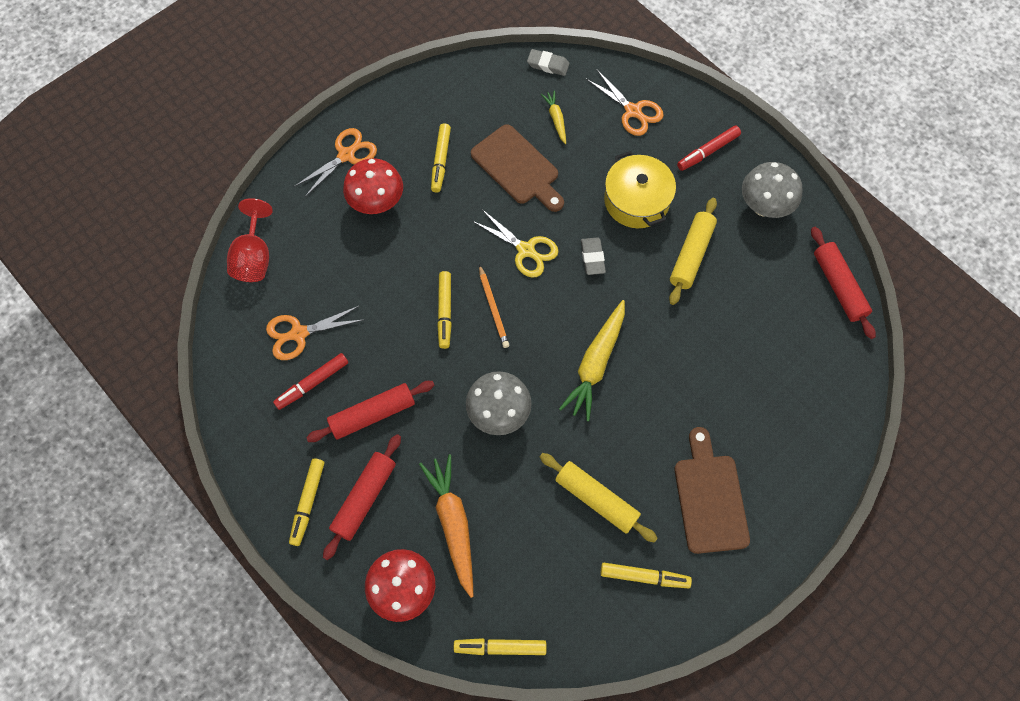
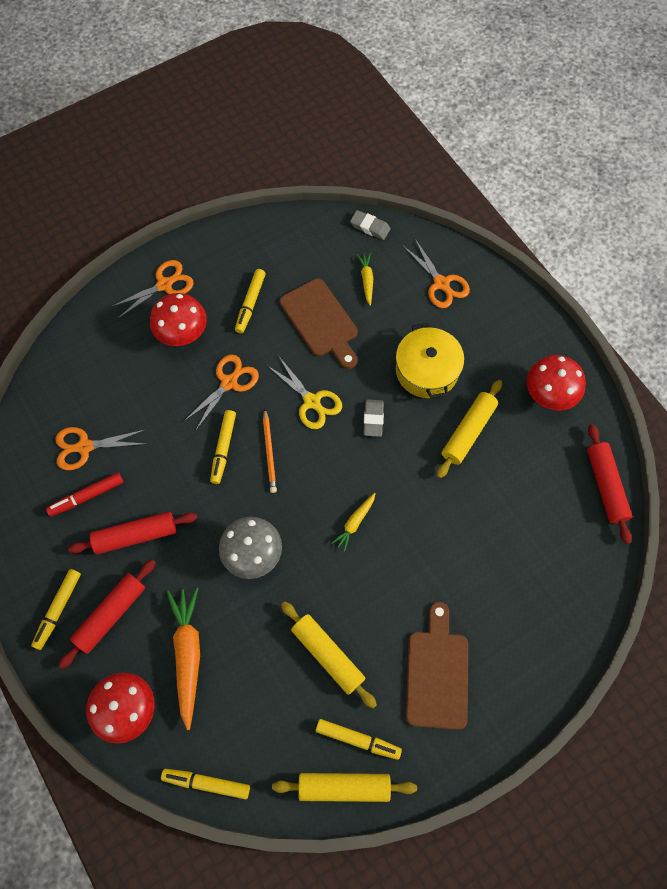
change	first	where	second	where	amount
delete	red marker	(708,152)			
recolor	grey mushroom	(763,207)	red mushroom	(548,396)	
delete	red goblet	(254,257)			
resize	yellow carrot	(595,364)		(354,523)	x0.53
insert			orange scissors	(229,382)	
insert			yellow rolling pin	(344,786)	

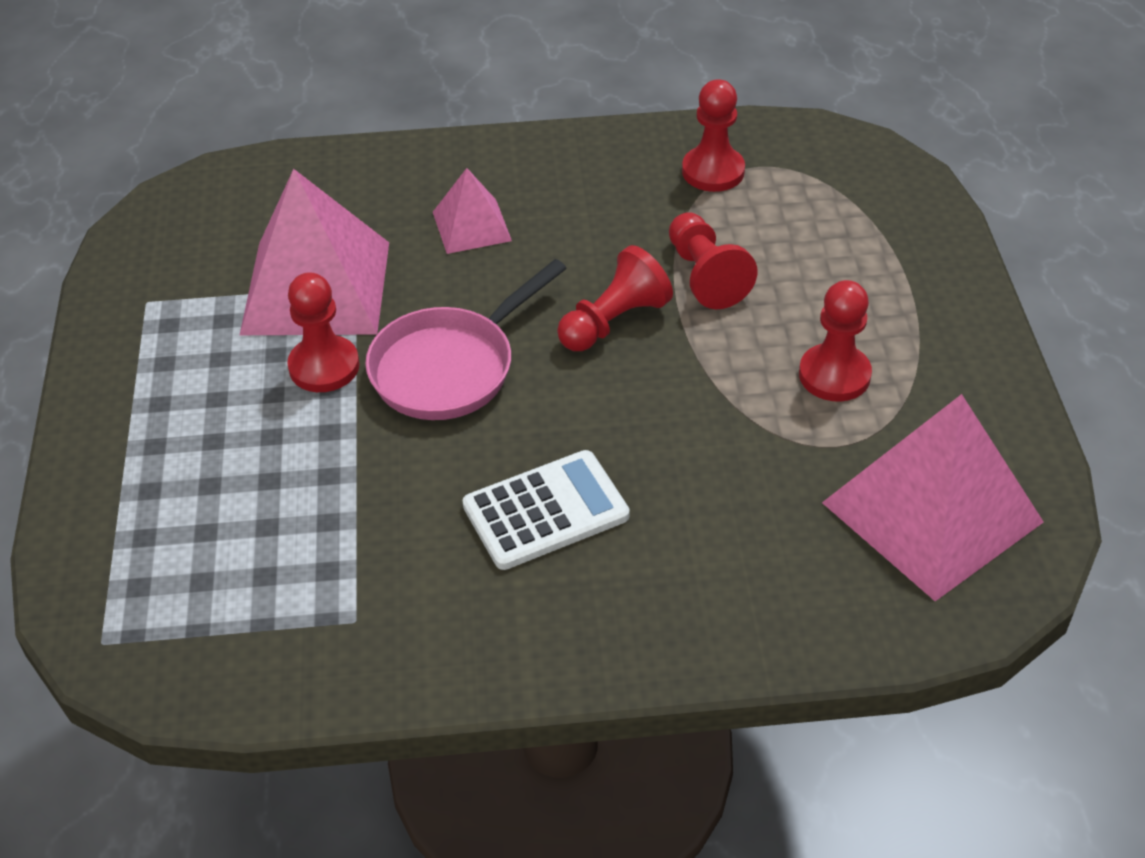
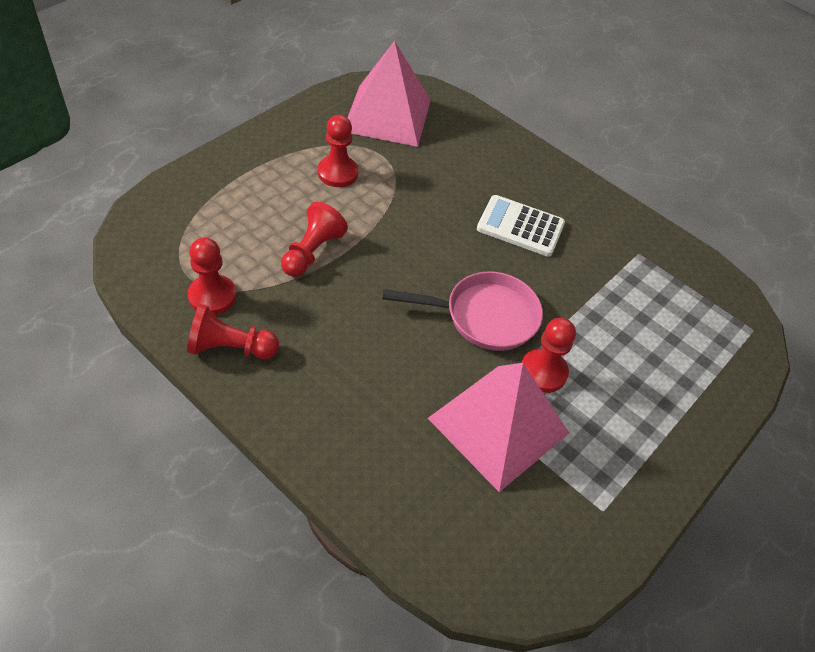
change	first	where	second	where	amount
delete	pink pyramid	(472,226)			
move	red pawn	(614,321)		(230,348)	

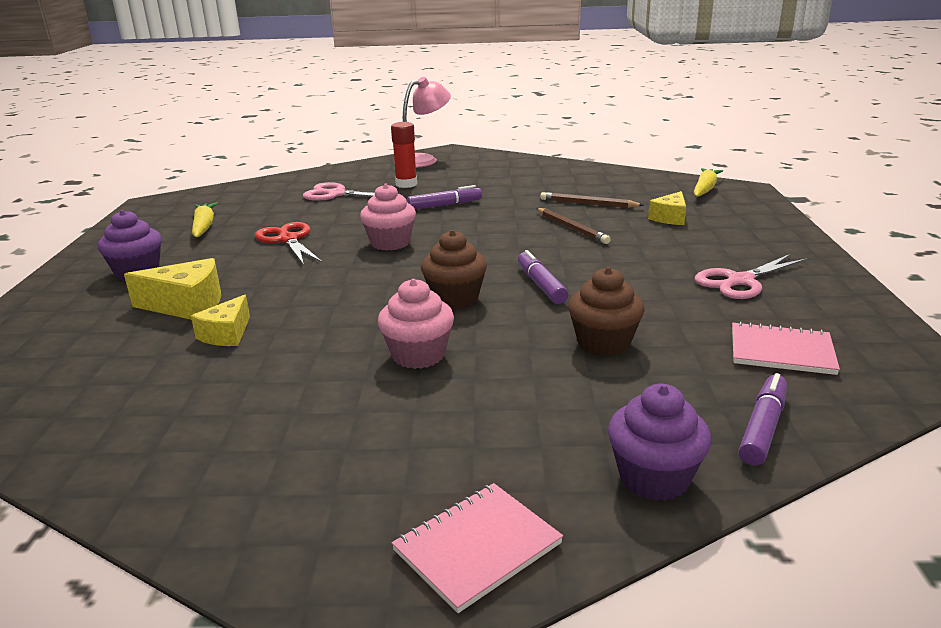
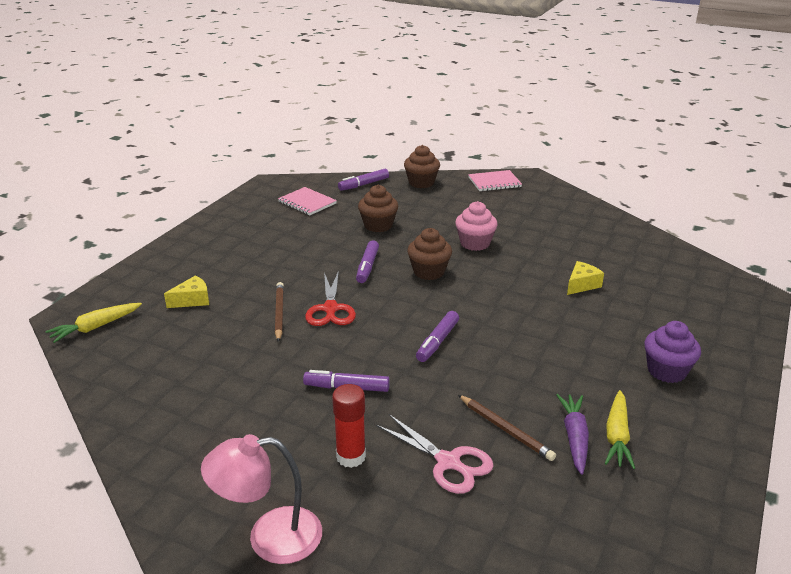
change	first	where	second	where	amount
replace	pink cupcake	(390,243)	purple marker	(437,342)	
move	brown pencil	(588,204)		(505,429)	
move	red scissors	(288,239)		(330,309)	
delete	pink scissors	(740,281)			
delete	yellow cheese	(187,305)			
recolor	purple cupcake	(654,477)	brown cupcake	(421,183)	
insert			purple carrot	(574,437)	

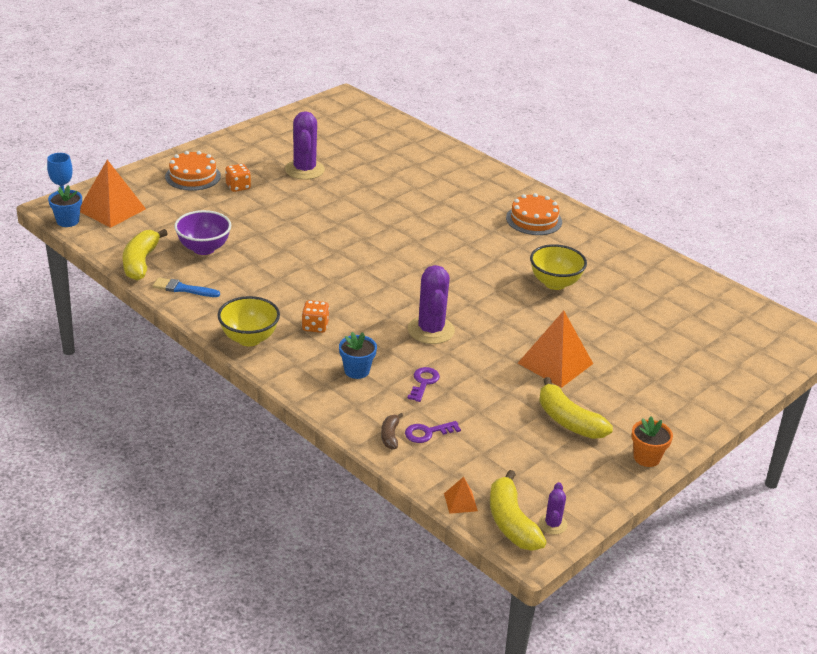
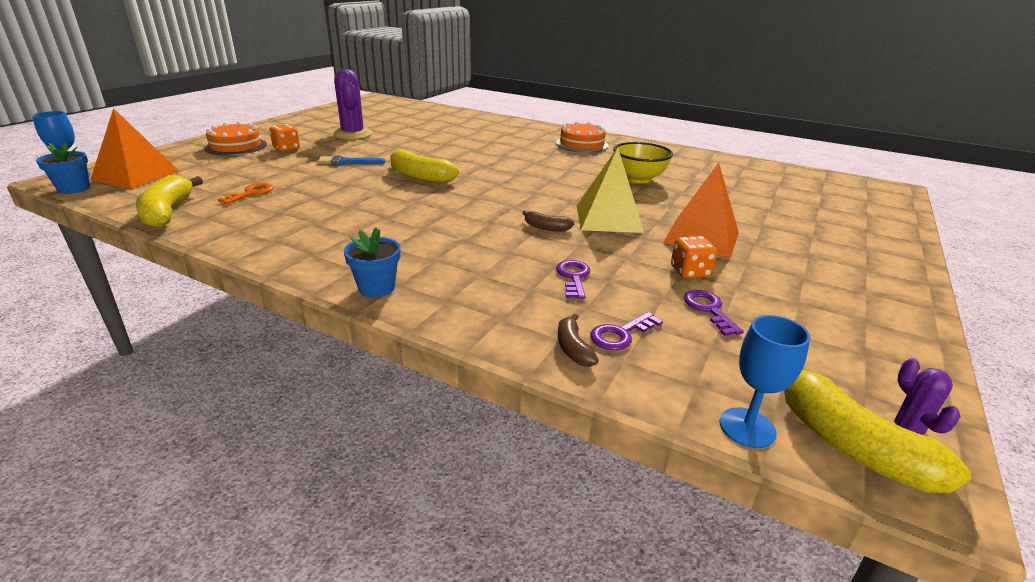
change	first	where	second	where	amount
replace	purple bowl	(204,248)	orange key	(251,193)	
replace	purple cactus	(431,330)	brown banana	(546,228)	
move	blue brush	(183,289)		(347,162)	
delete	yellow bowl	(249,339)			
move	orange dice	(315,326)		(690,272)	
move	blue flower pot	(356,371)		(376,288)	
move	yellow banana	(568,421)		(420,177)	
delete	orange flower pot	(646,458)			
replace	orange pyramid	(460,502)	blue goblet	(747,427)	
insert			yellow pyramid	(608,218)	
insert			purple key	(709,310)	

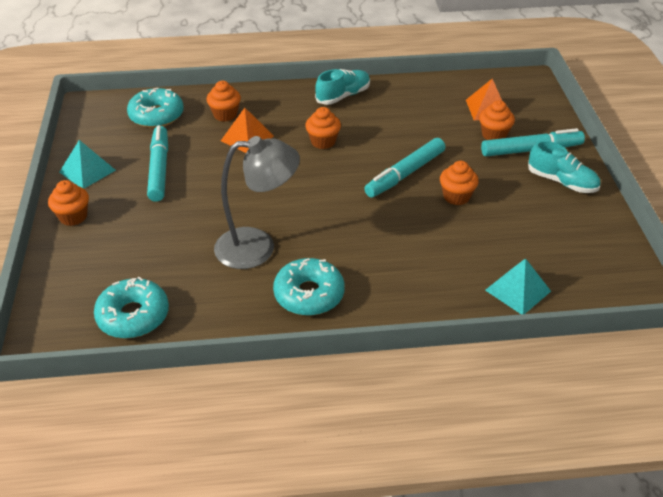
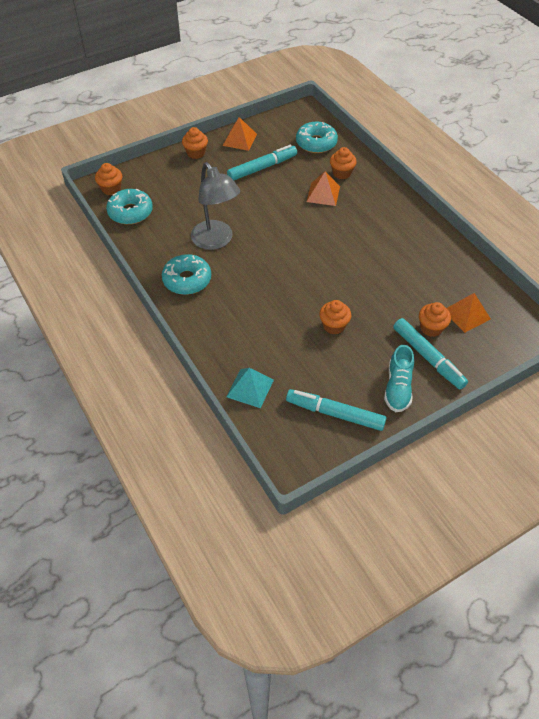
change	first	where	second	where	amount
delete	turquoise shoe	(343,96)			
move	orange cupcake	(323,142)		(111,189)	
move	turquoise marker	(405,174)		(335,414)	
recolor	turquoise pyramid	(87,171)	orange pyramid	(240,139)	

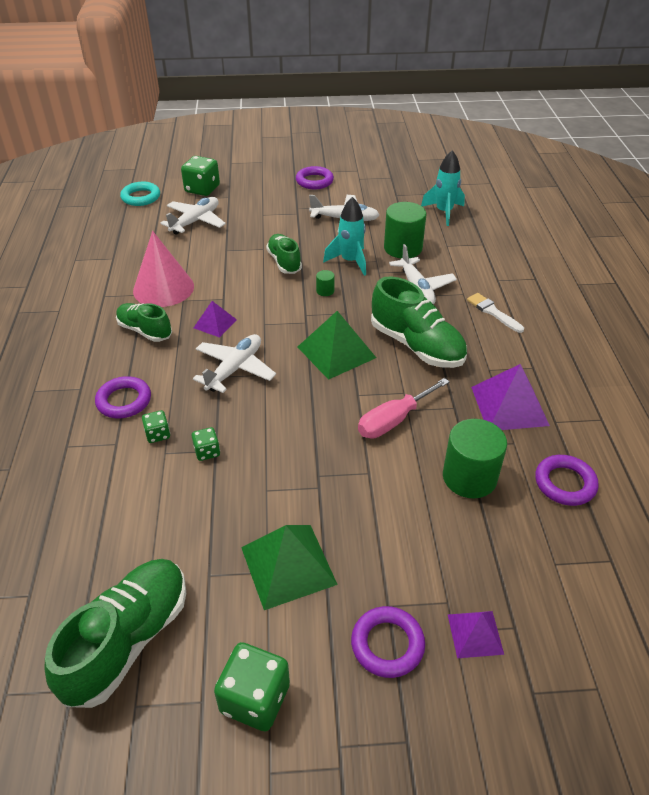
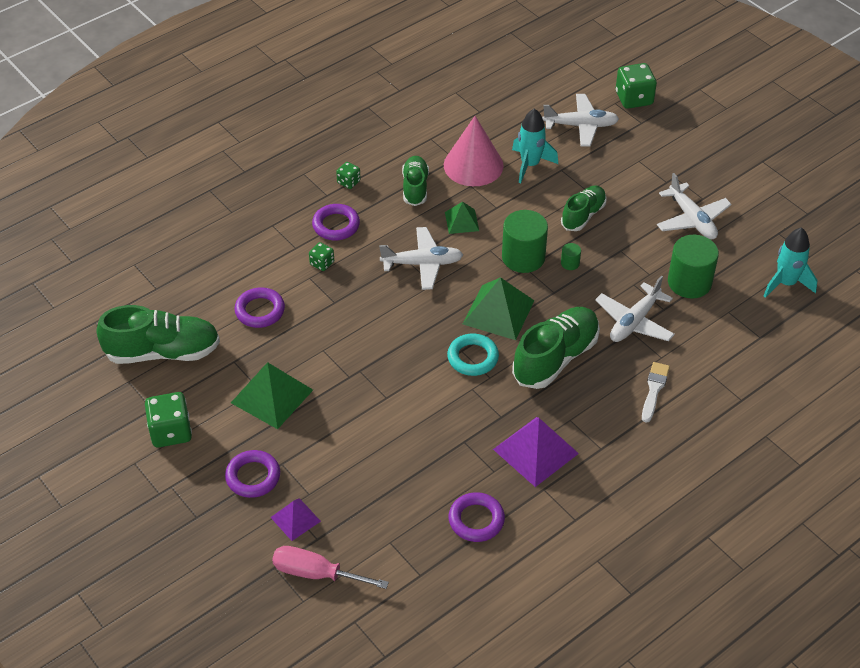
change	first	where	second	where	amount
move	purple ring	(314,181)		(260,311)	
move	turquoise ring	(141,197)		(472,358)	
move	turquoise rocket	(350,261)		(530,165)	
rotate	green shoe	(416,345)		(555,358)	150 degrees counterclockwise
recolor	purple pyramid	(215,323)	green pyramid	(462,221)	
move	pink screwdriver	(393,420)		(316,573)	
move	green cylinder	(469,477)		(523,257)	
move	green dice	(207,452)		(348,182)	

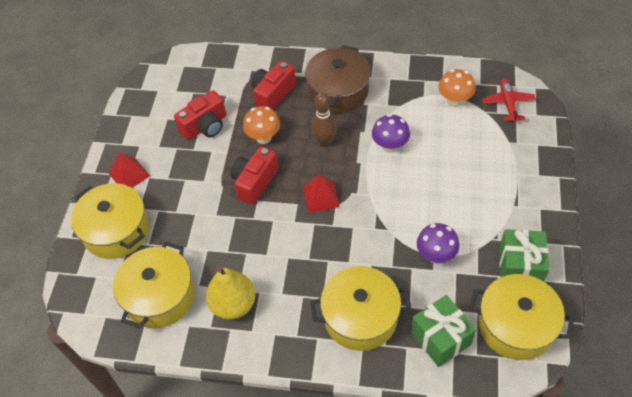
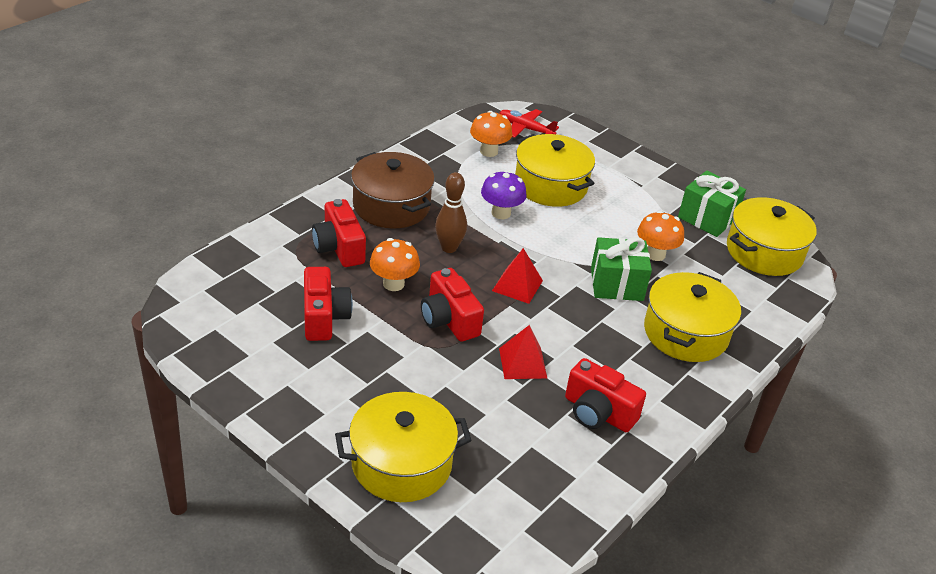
change	first	where	second	where	amount
move	red pyramid	(129,174)		(523,363)	
recolor	purple mushroom	(436,255)	orange mushroom	(655,254)	
move	yellow pot	(159,296)		(550,185)	
replace	yellow pear	(233,304)	red camera	(598,413)	
move	green gift	(440,338)		(616,284)	

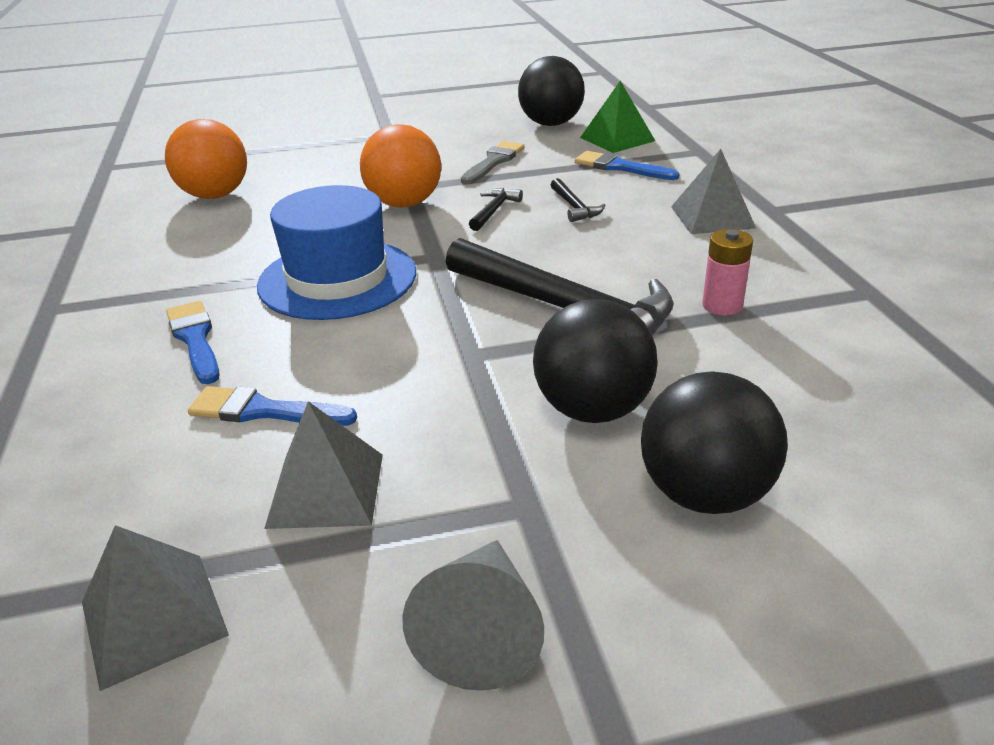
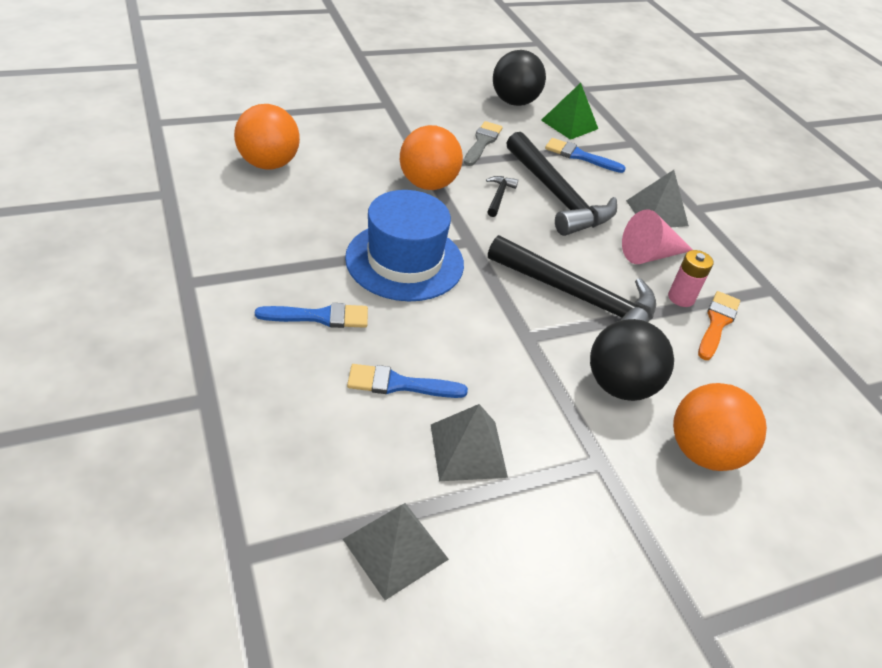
change	first	where	second	where	amount
resize	black hammer	(574,207)		(557,196)	x2.42
rotate	blue brush	(195,339)		(320,317)	120 degrees clockwise
recolor	black ball	(705,494)	orange ball	(703,452)	
delete	grey cone	(482,630)			
insert			pink cone	(650,255)	
insert			orange brush	(717,323)	

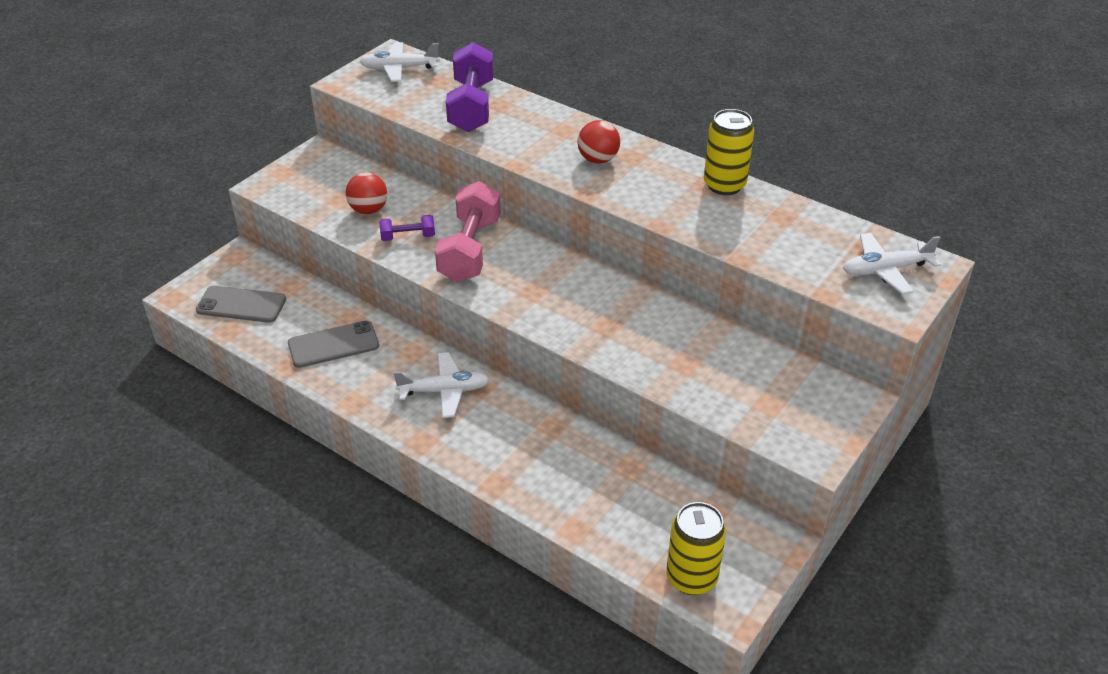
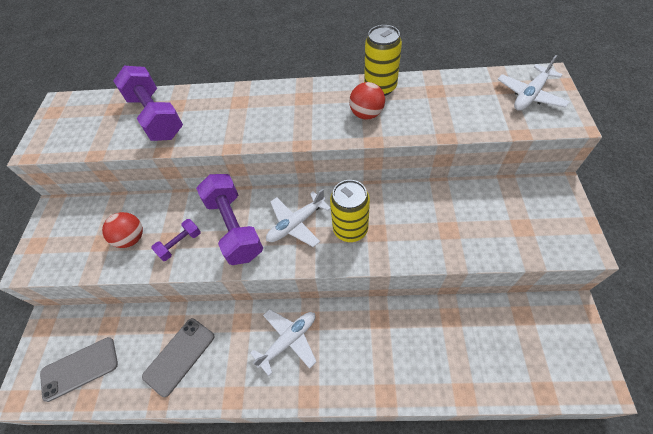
change	first	where	second	where	amount
move	white plane	(399,68)		(296,224)	
move	red ball	(598,159)		(366,114)	
recolor	pink dumbbell	(470,250)	purple dumbbell	(234,227)	
move	yellow can	(691,578)		(350,229)	

